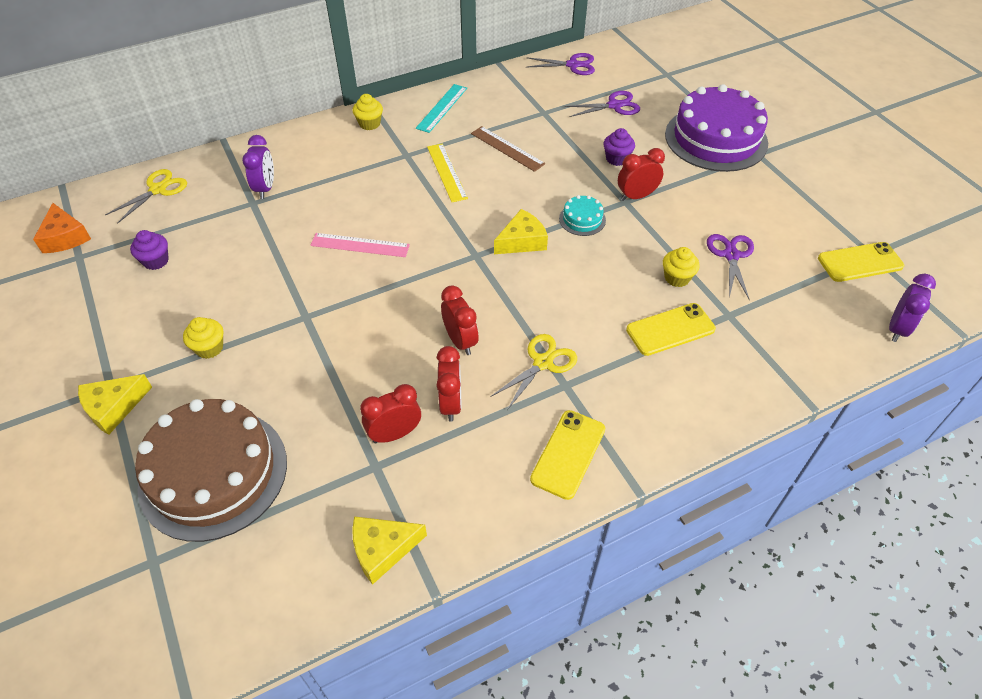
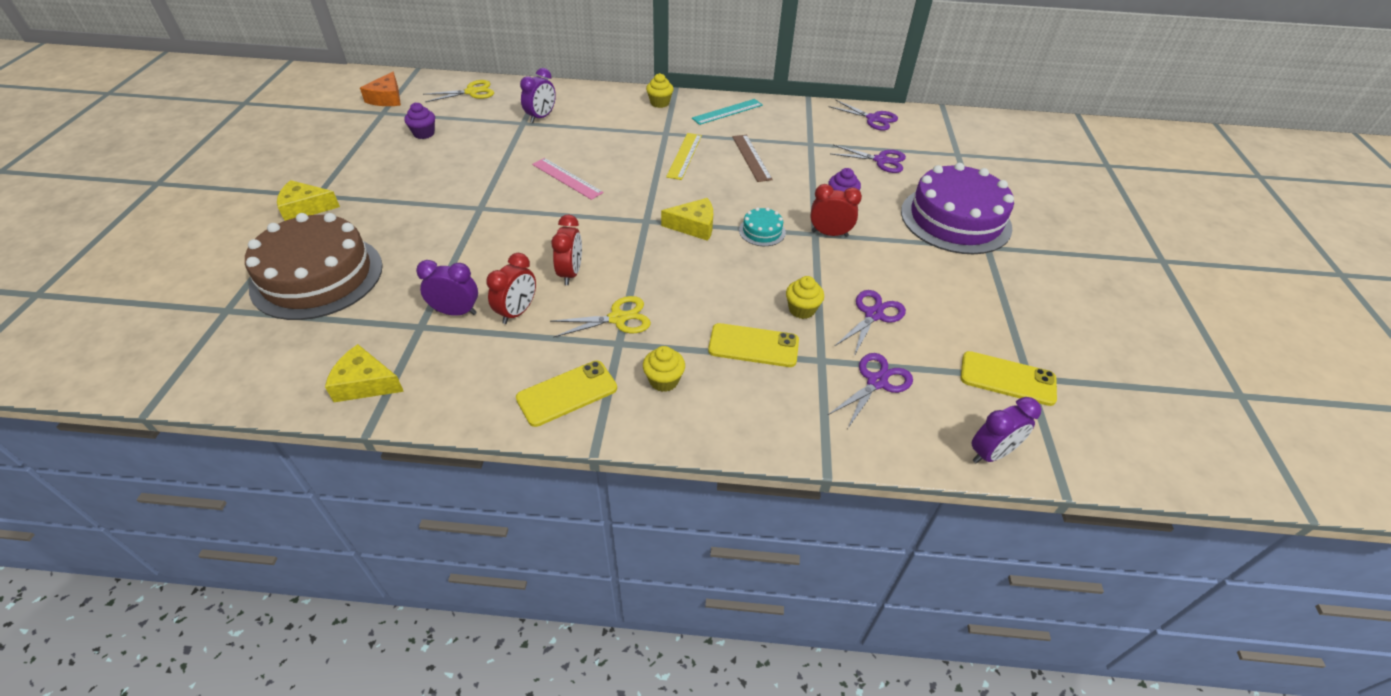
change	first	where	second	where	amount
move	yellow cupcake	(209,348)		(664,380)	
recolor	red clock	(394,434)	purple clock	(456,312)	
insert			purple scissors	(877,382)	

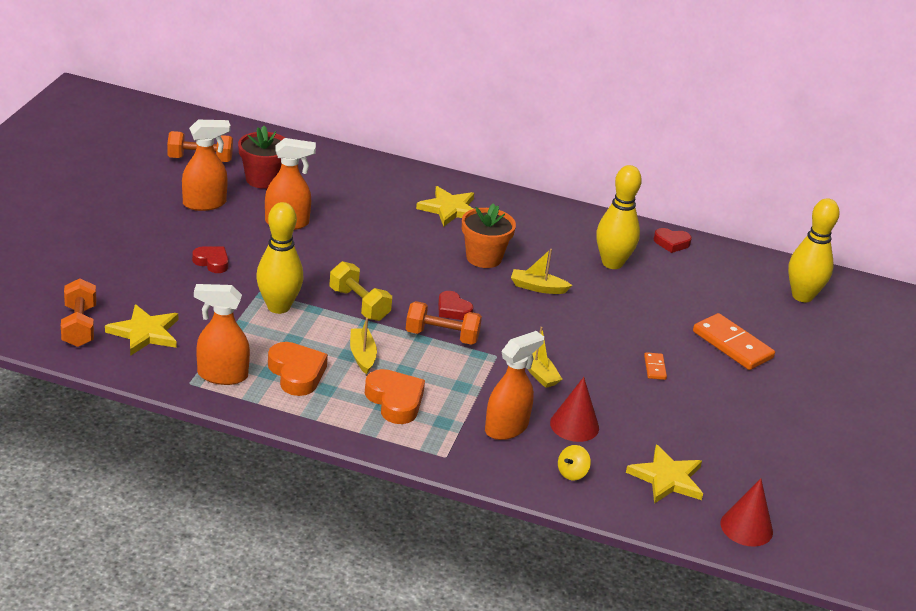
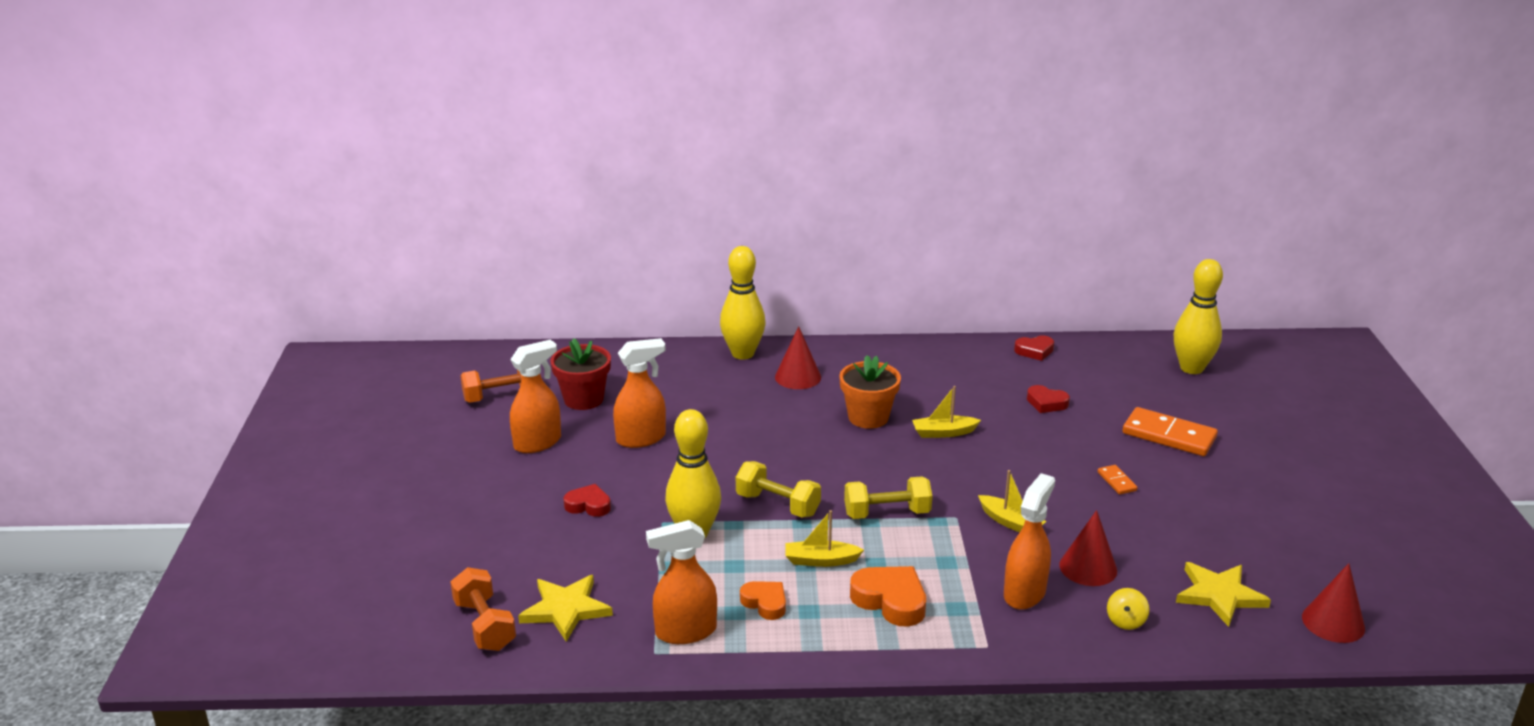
change	first	where	second	where	amount
move	yellow bowling pin	(612,263)		(742,354)	
replace	yellow star	(449,209)	red cone	(798,377)	
move	red heart	(453,310)		(1046,403)	
recolor	orange dumbbell	(442,336)	yellow dumbbell	(887,513)	
rotate	yellow boat	(362,355)		(820,560)	60 degrees counterclockwise
resize	orange heart	(296,373)		(765,603)	x0.64

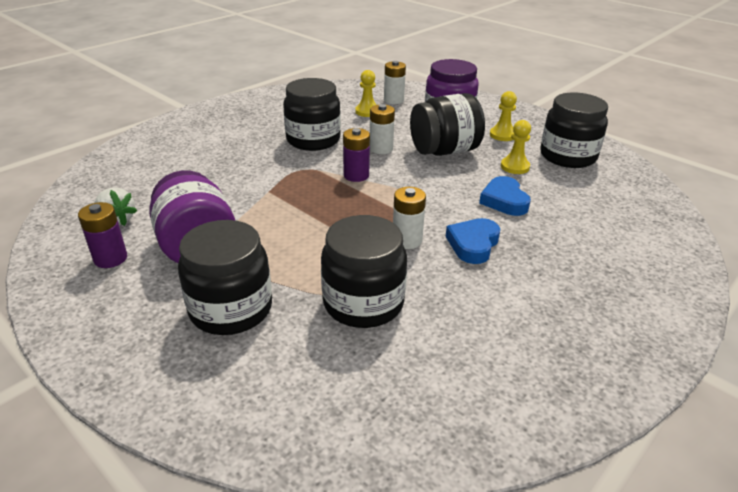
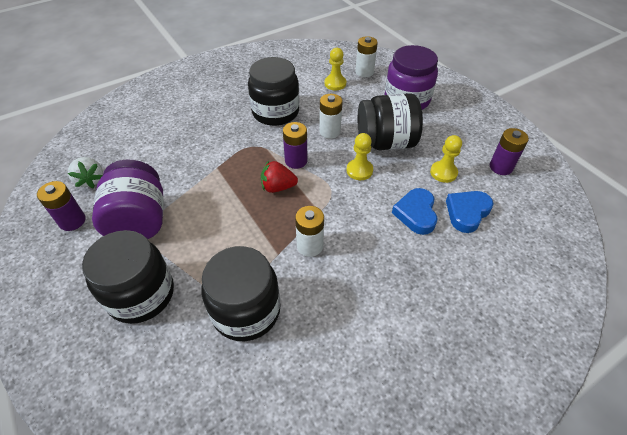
change	first	where	second	where	amount
move	yellow pawn	(502,135)		(359,170)	
replace	black jar	(567,156)	purple battery	(501,167)	
move	blue heart	(473,244)		(467,213)	
insert			red strawberry	(278,187)	

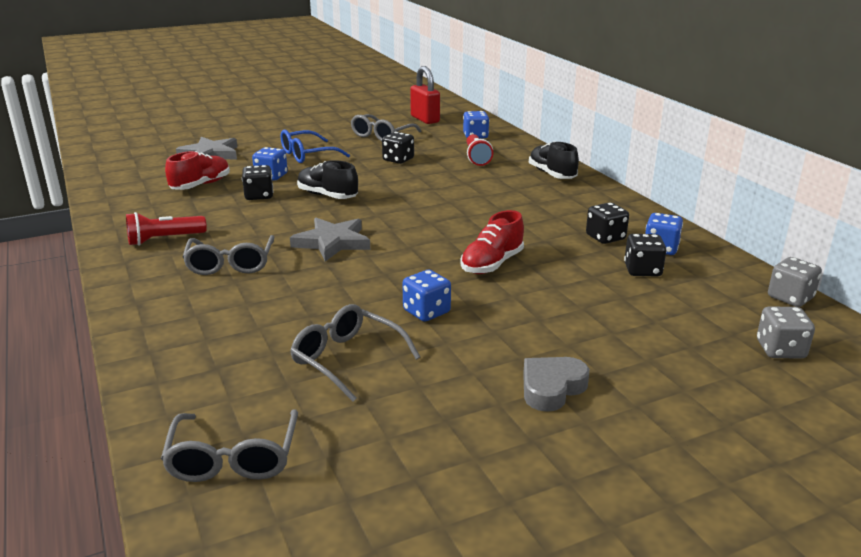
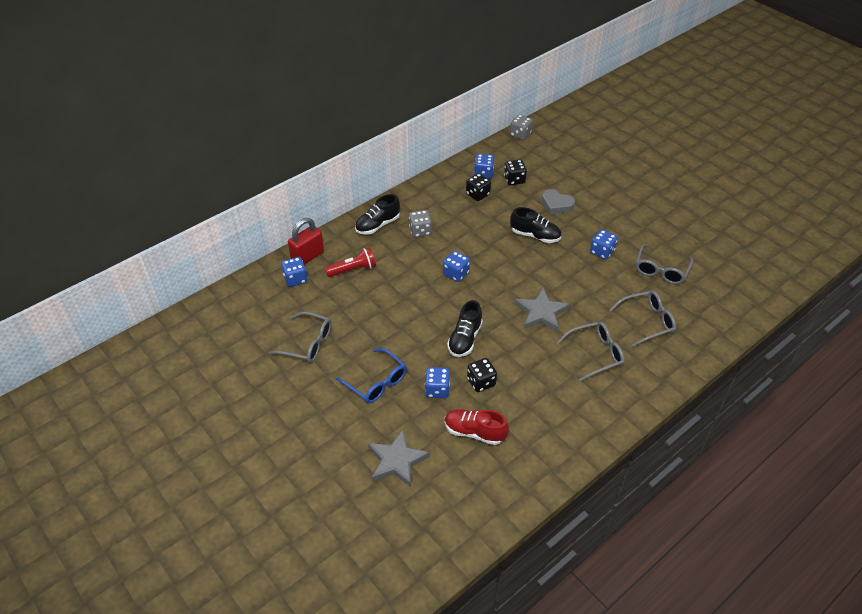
change	first	where	second	where	amount
move	red padlock	(425,119)		(307,256)	
delete	black dice	(398,160)			
recolor	red shoe	(492,264)	black shoe	(535,235)	
delete	red flashlight	(164,239)			
move	grey dice	(780,350)		(420,231)	
move	grey heart	(551,388)		(556,205)	
move	grey glasses	(233,458)		(647,321)	
insert			blue dice	(456,273)	

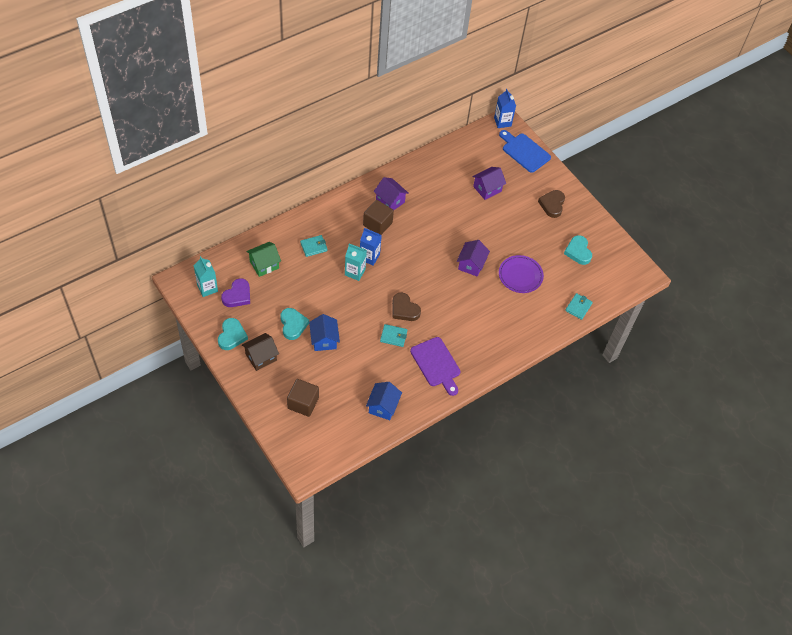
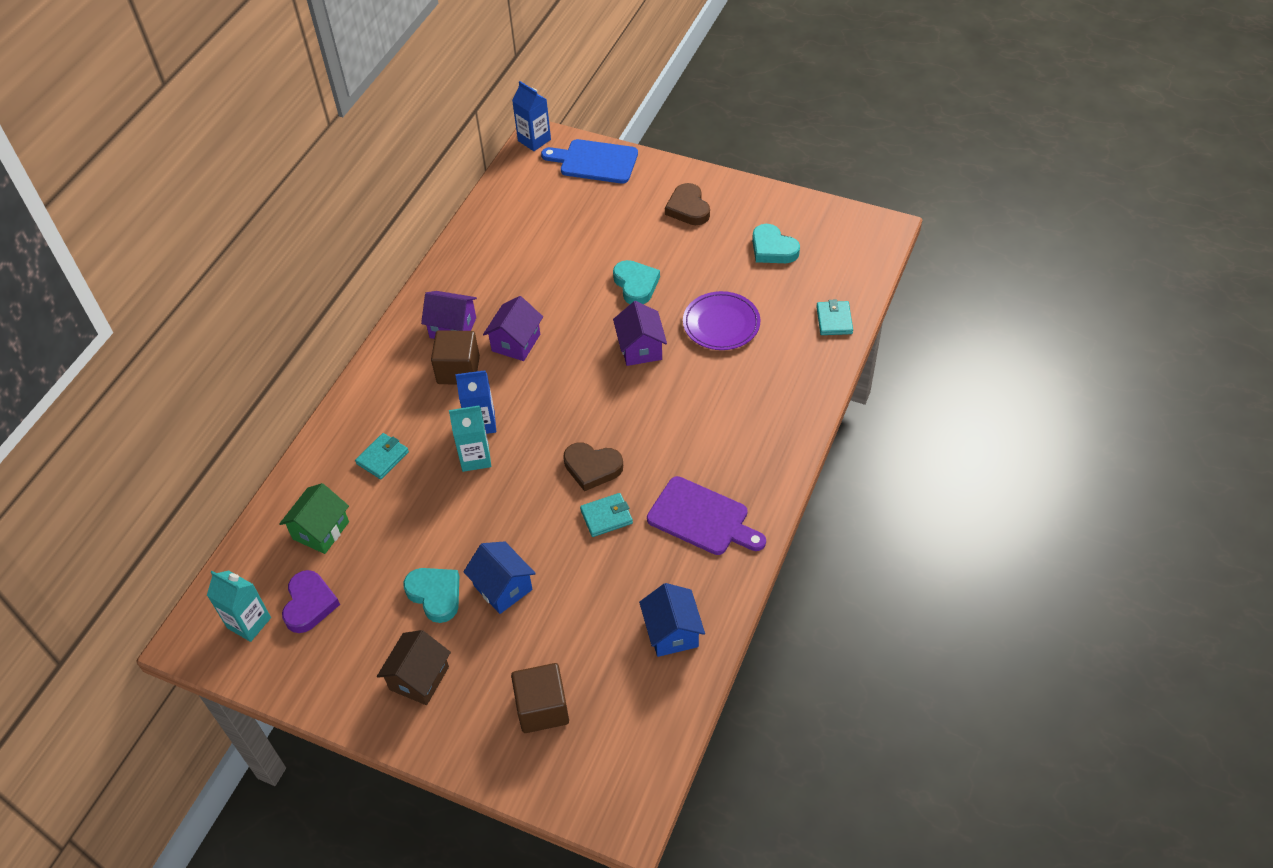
change	first	where	second	where	amount
move	purple house	(487,189)		(516,342)	
move	turquoise heart	(232,336)		(636,285)	

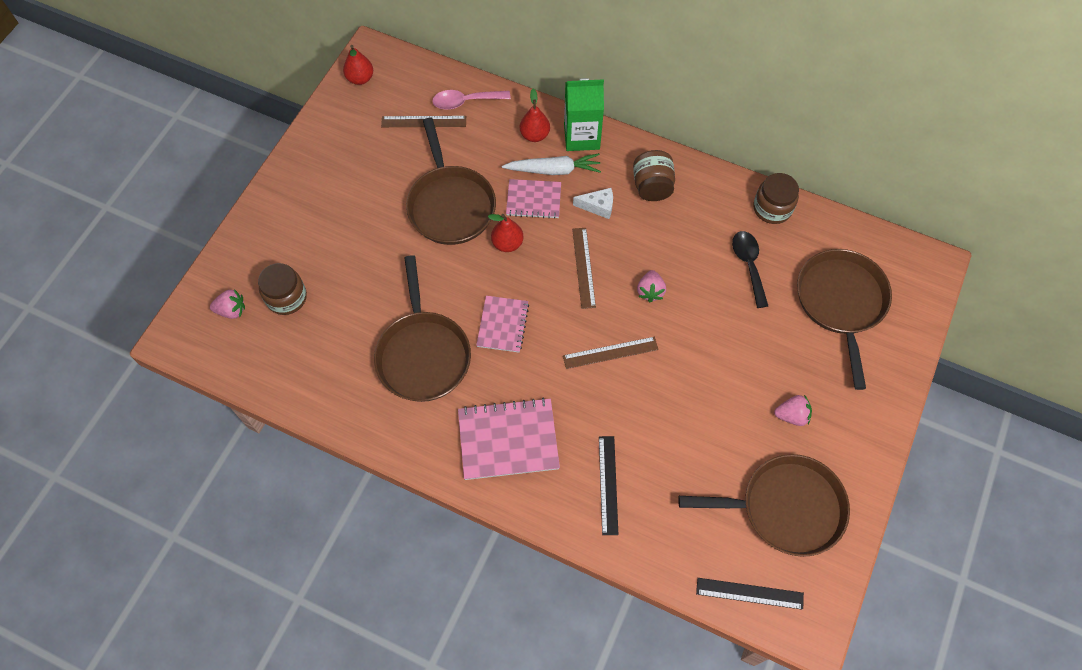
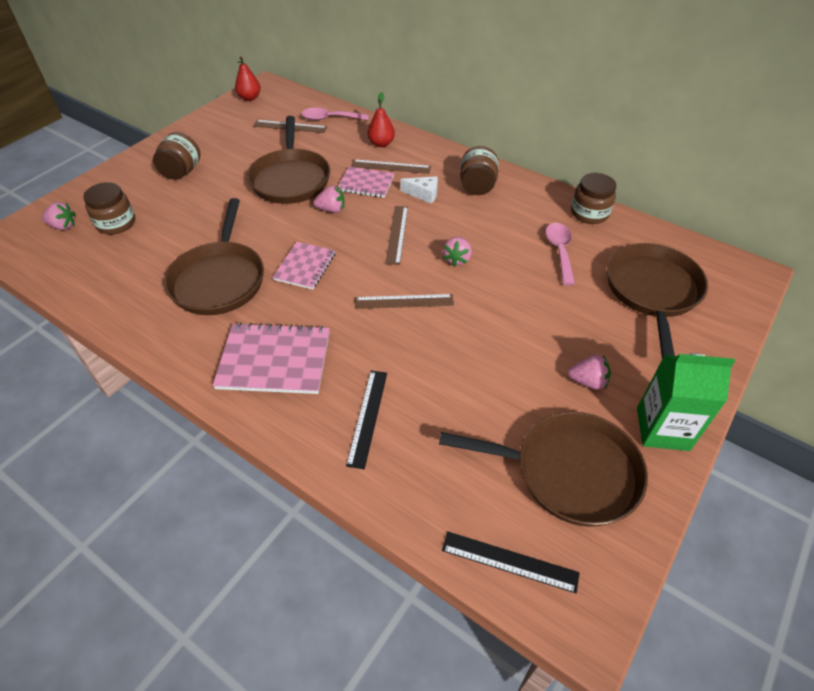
change	first	where	second	where	amount
move	green carton	(581,136)		(662,429)	
replace	white carrot	(554,170)	brown ruler	(391,166)	
replace	red pear	(507,243)	pink strawberry	(331,210)	
recolor	black spoon	(748,265)	pink spoon	(559,251)	
insert			brown jar	(182,171)	

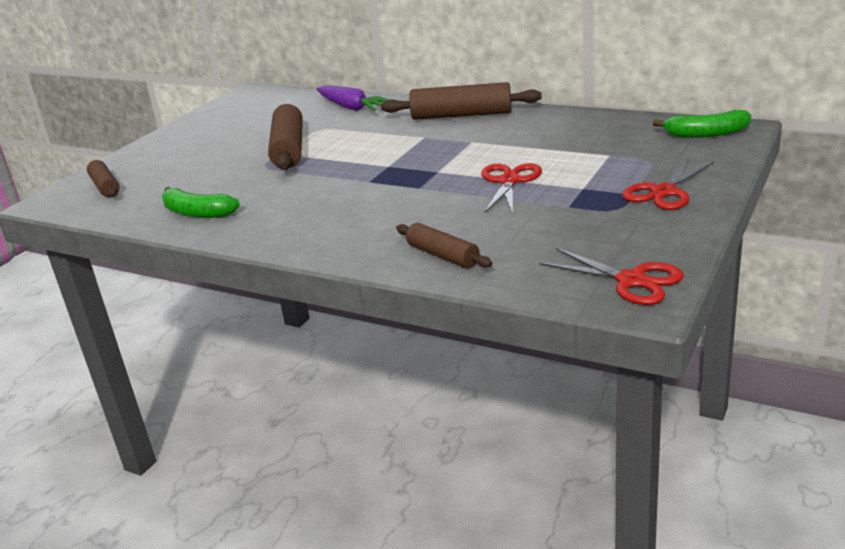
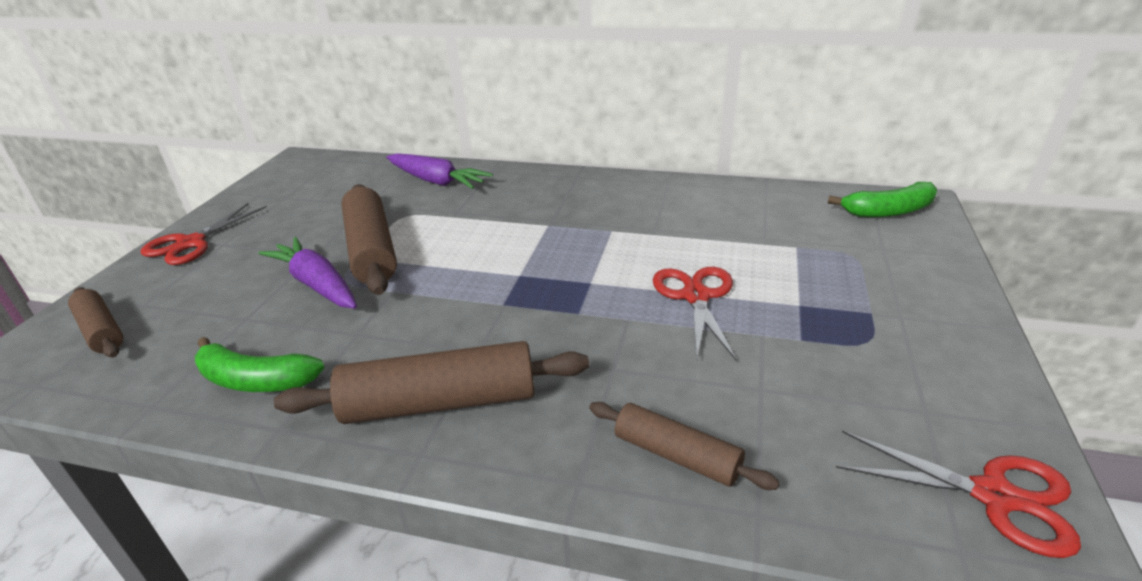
change	first	where	second	where	amount
move	brown rolling pin	(461,115)		(440,402)	
move	red scissors	(664,192)		(191,243)	
insert			purple carrot	(317,285)	

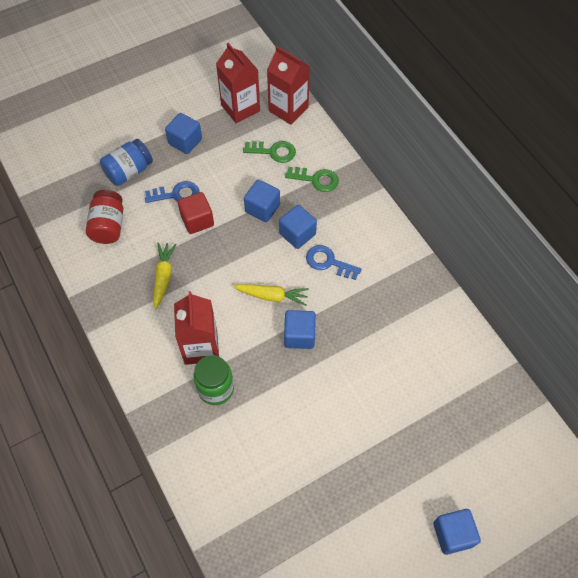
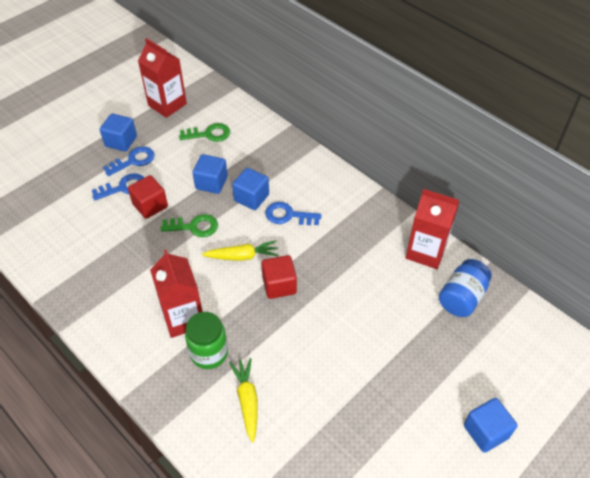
change	first	where	second	where	amount
move	red carton	(288,109)		(426,252)	
move	blue jar	(129,171)		(461,297)	
move	green key	(316,179)		(194,226)	
delete	red jar	(108,226)			
move	yellow carrot	(163,277)		(247,400)	
recolor	blue cube	(299,335)	red cube	(279,285)	
insert			blue key	(133,161)	

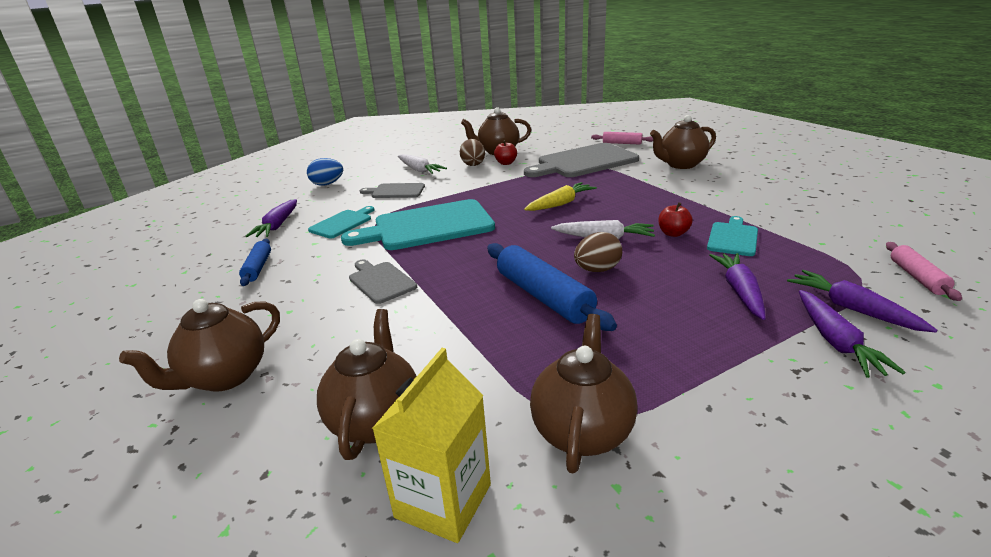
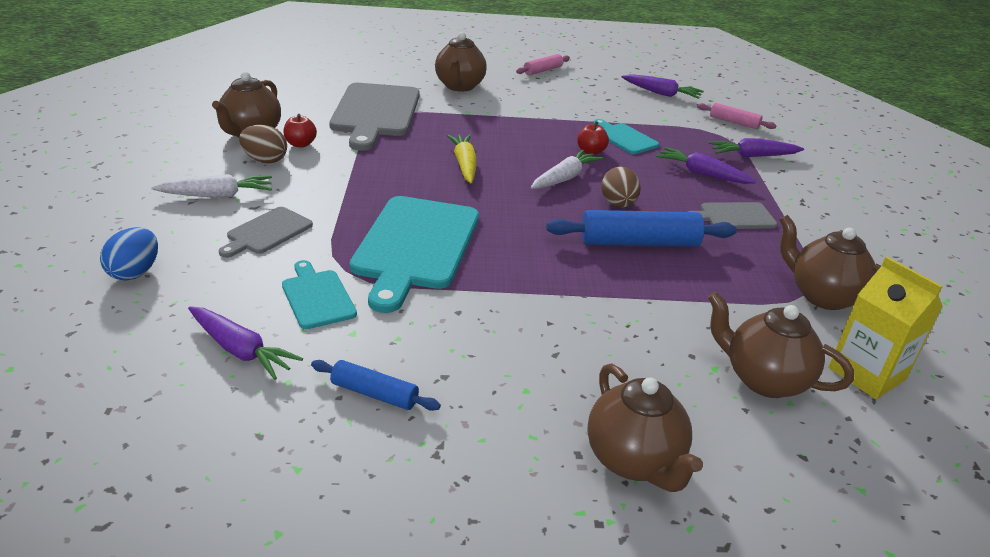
change	first	where	second	where	amount
move	pink rolling pin	(622,143)		(543,70)	
move	grey cutting board	(381,281)		(734,216)	
move	purple carrot	(836,342)		(661,93)	

